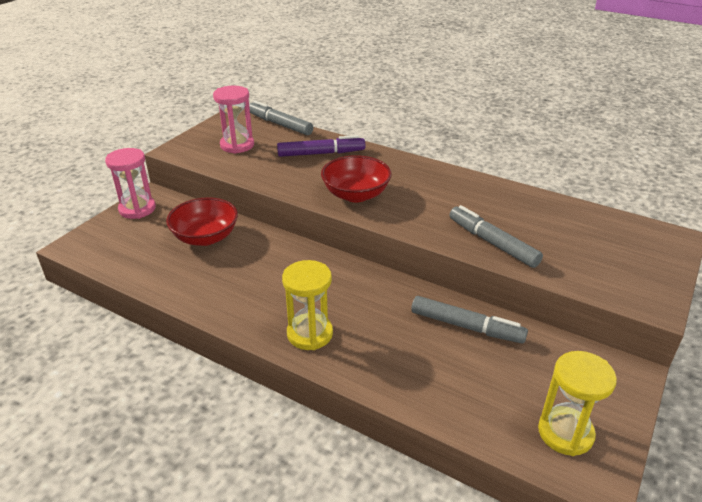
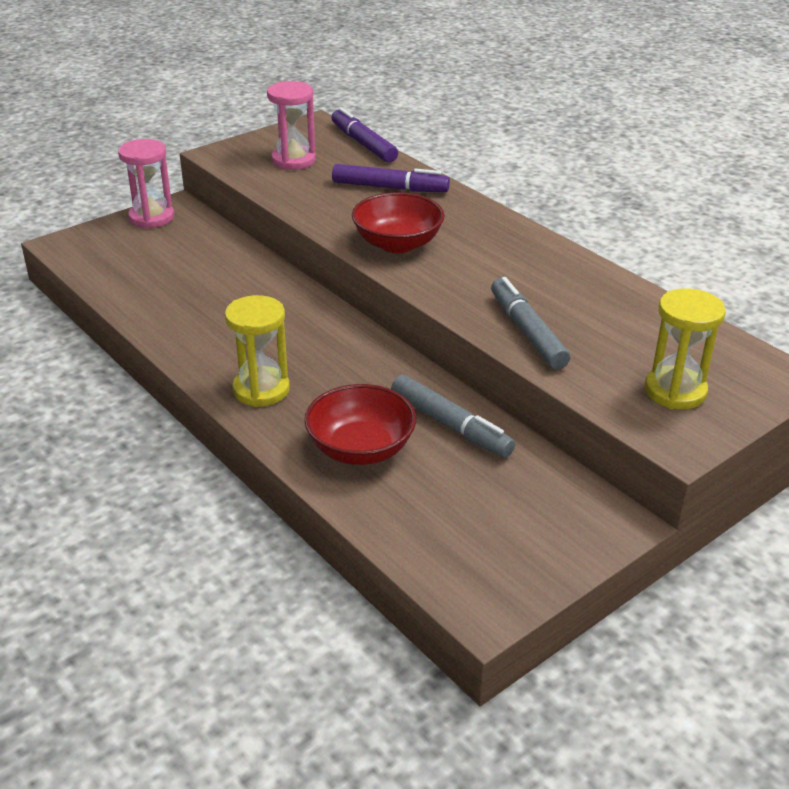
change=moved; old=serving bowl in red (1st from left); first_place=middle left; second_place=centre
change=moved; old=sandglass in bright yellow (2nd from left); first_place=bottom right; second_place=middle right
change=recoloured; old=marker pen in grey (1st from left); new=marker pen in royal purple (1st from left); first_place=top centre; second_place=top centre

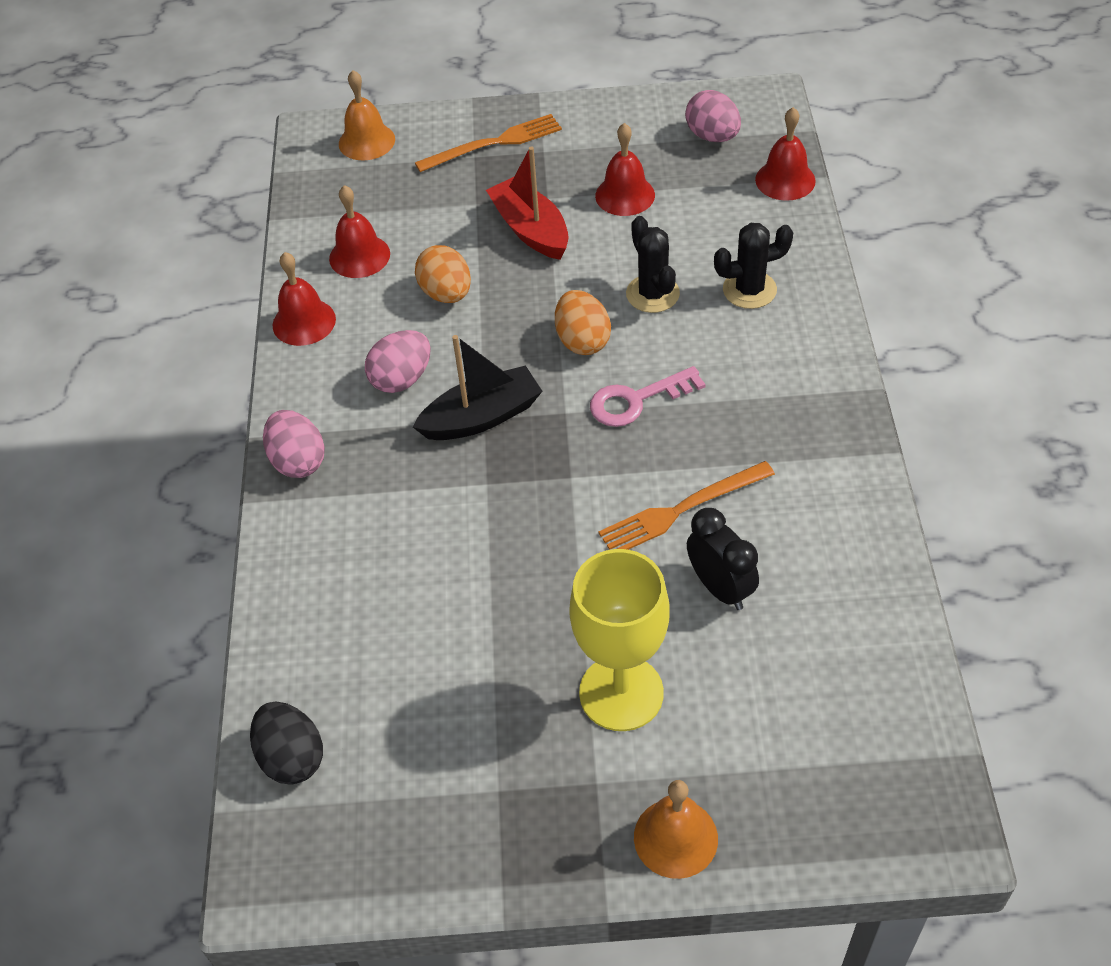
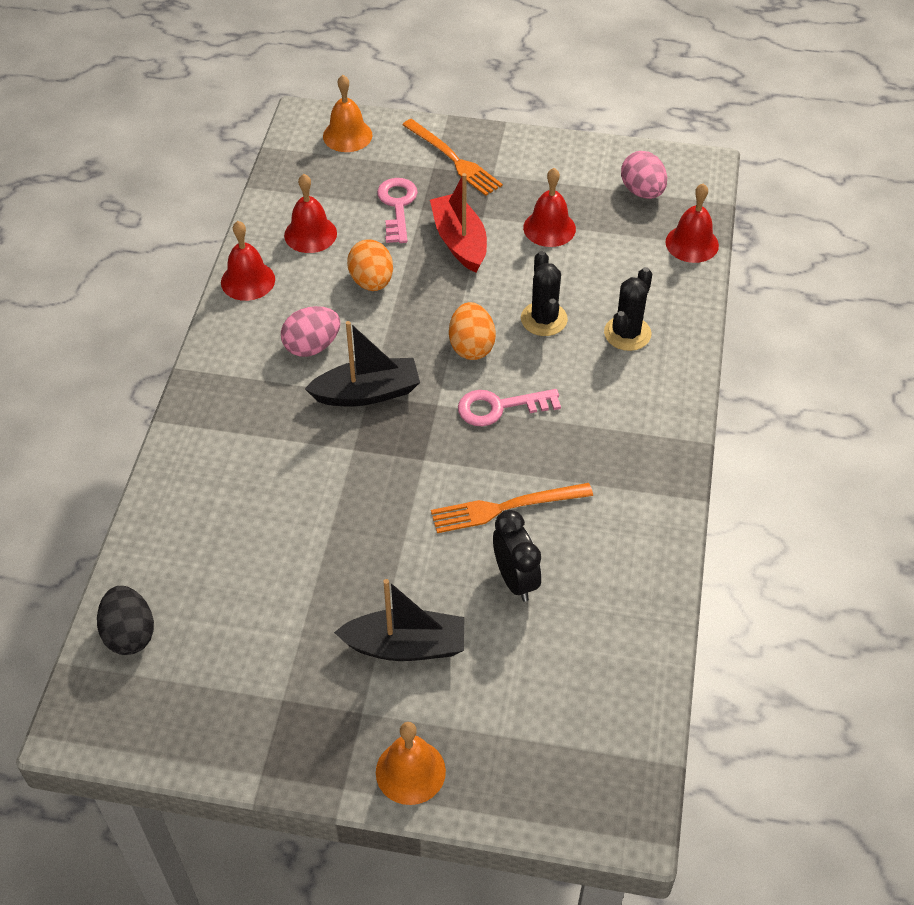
change=removed; old=toy egg in rosy (1st from left); first_place=middle left
change=added; new=key in rosy (1st from left); second_place=top centre
change=replaced; old=goblet in bright yellow; new=toy boat in jet-black (2nd from left); first_place=centre; second_place=bottom centre
change=turned; old=table fork in bright orange (1st from left); first_place=top centre; second_place=top centre; degrees=60
change=turned; old=saguaro cactus in jet-black (2nd from left); first_place=top right; second_place=middle right; degrees=-60

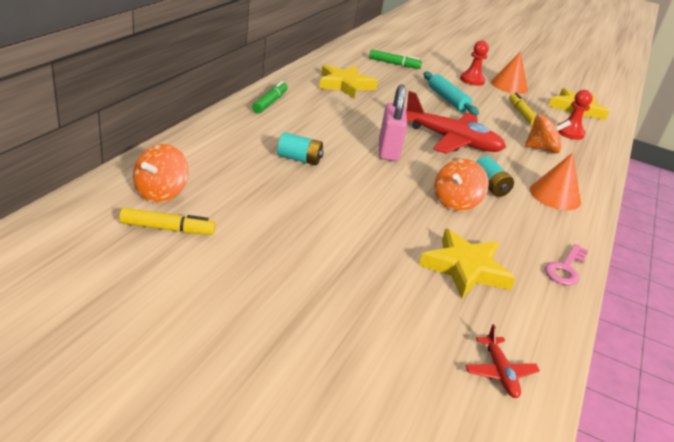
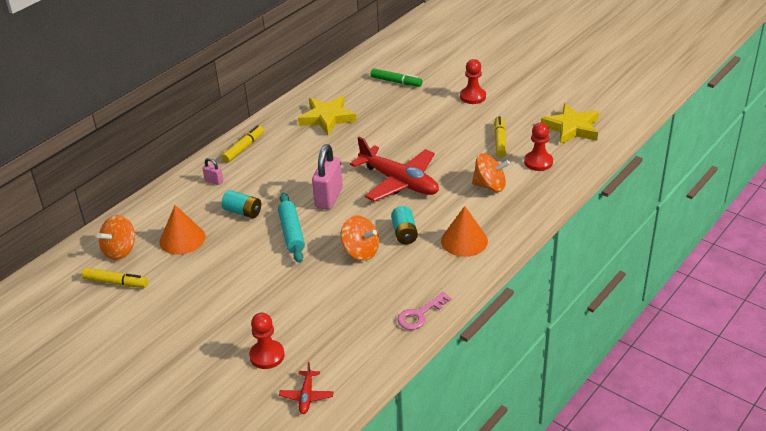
change=removed; old=star shape in bright yellow (2nd from left); first_place=middle right
change=added; new=lock in rosy (1st from left); second_place=middle left
change=added; new=chess pawn in red (1st from left); second_place=bottom centre
change=moved; old=pastry roller in aqua; first_place=top right; second_place=centre
change=moved; old=cone in bright orange (1st from left); first_place=top right; second_place=middle left
change=recoloured; old=marker pen in leaf-green (1st from left); new=marker pen in bright yellow (2nd from left); first_place=top centre; second_place=middle left
change=turned; old=toy top in bright orange (2nd from left); first_place=middle right; second_place=centre; degrees=-105

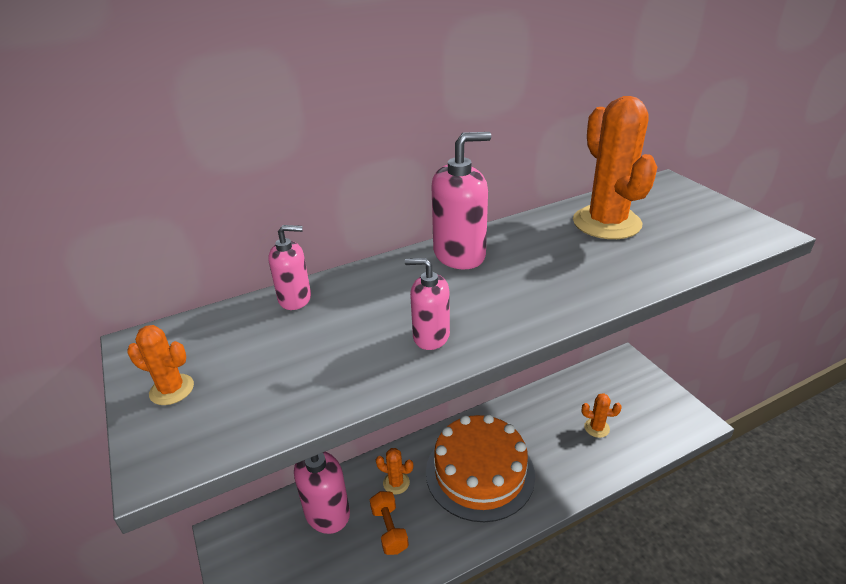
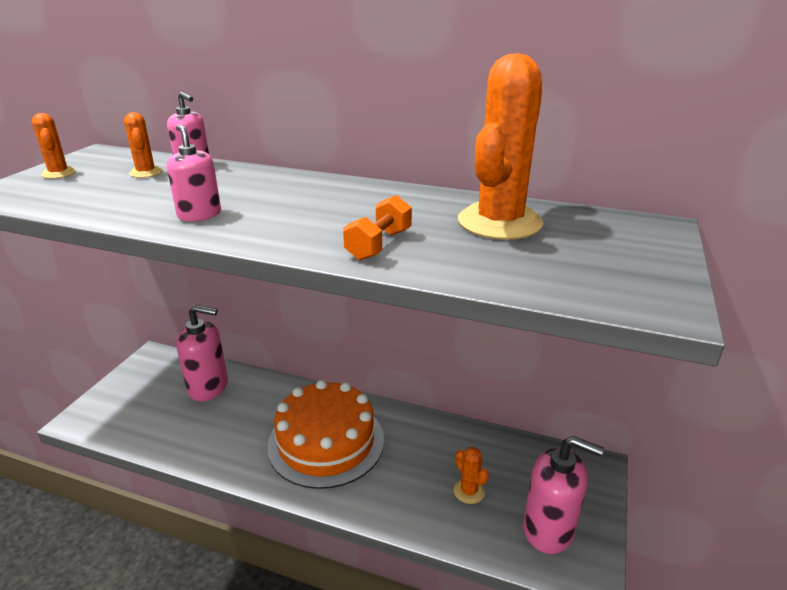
change=moved; old=dumbbell in bright orange; first_place=bottom centre; second_place=centre
change=moved; old=saguaro cactus in bright orange (2nd from left); first_place=bottom centre; second_place=top left
change=moved; old=pump bottle in rosy (4th from left); first_place=centre; second_place=bottom right

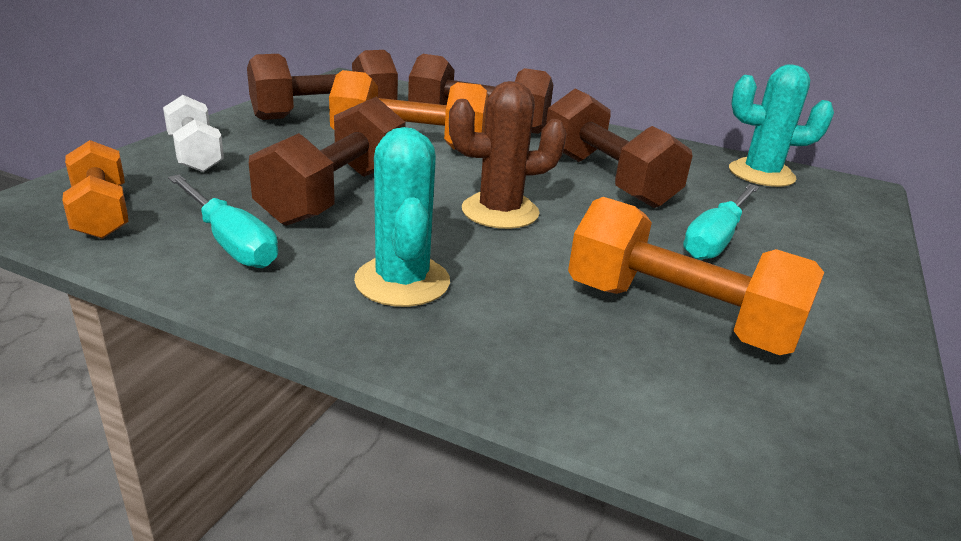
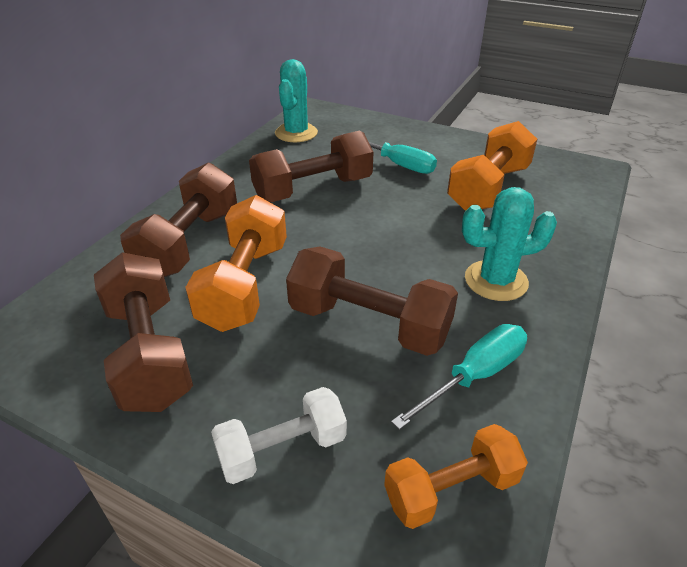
change=removed; old=saguaro cactus in russet; first_place=top centre

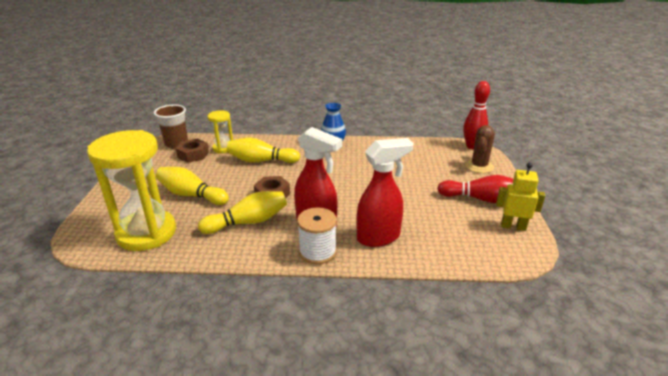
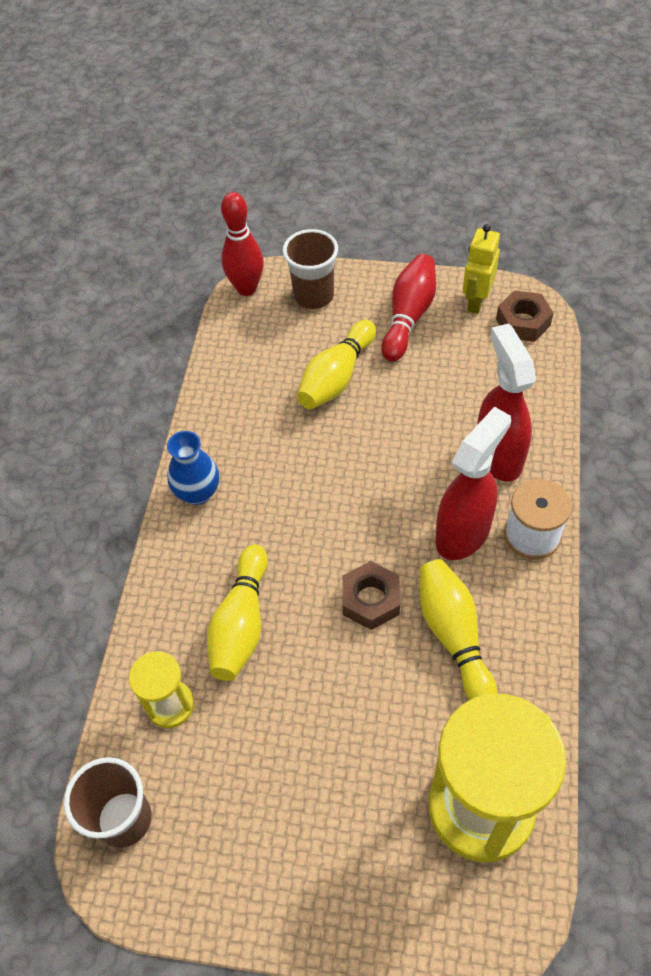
change=moved; old=skittle in bright yellow (1st from left in the first image); new=skittle in bright yellow (2nd from left); first_place=middle left; second_place=centre
change=moved; old=nut in russet (1st from left in the first image); new=nut in russet (2nd from left); first_place=middle left; second_place=top right
change=replaced; old=saguaro cactus in russet; new=cup in russet (2nd from left); first_place=middle right; second_place=top centre

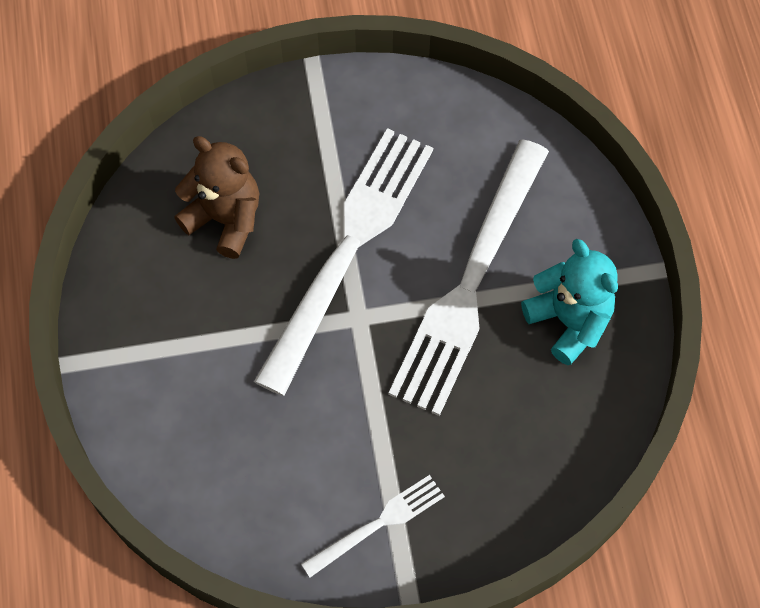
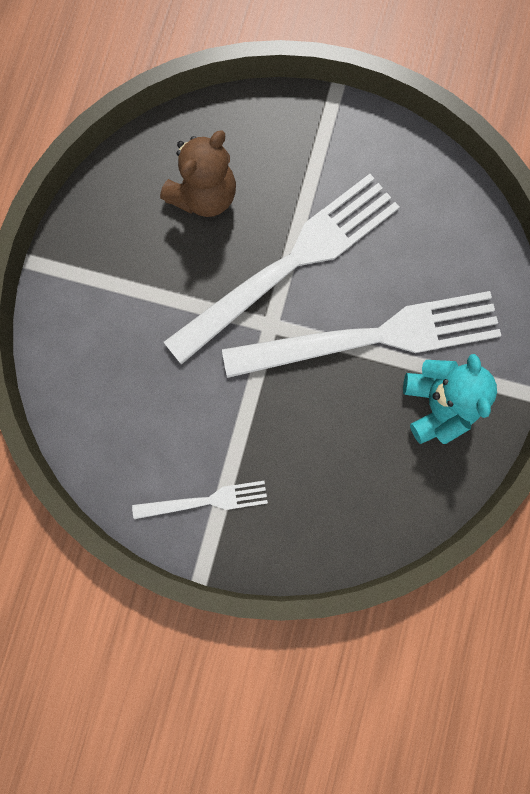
change=turned; old=teddy in russet; first_place=top left; second_place=top centre; degrees=75
change=turned; old=table fork in pure white (3rd from left); first_place=centre; second_place=middle right; degrees=-150

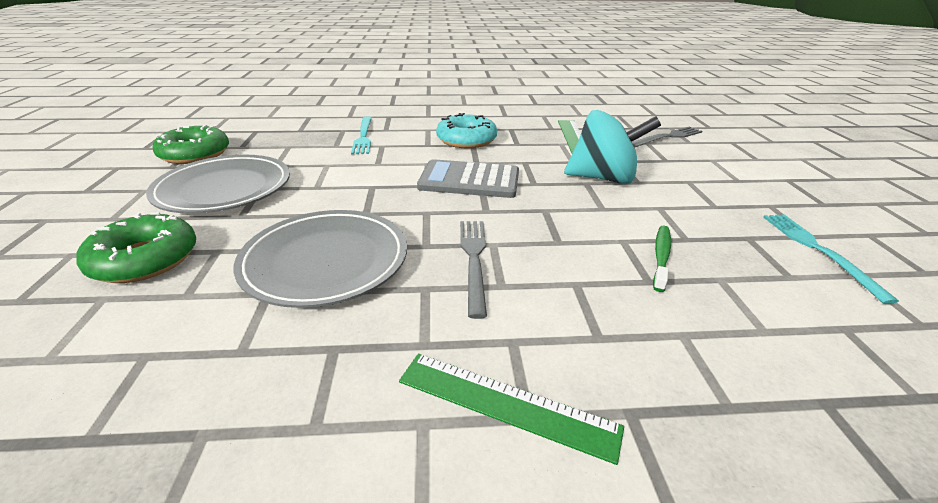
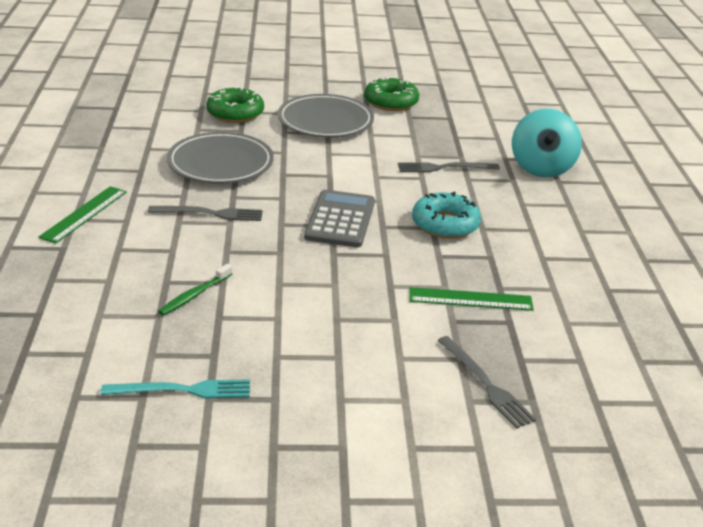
change=moved; old=toy top in aqua; first_place=top centre; second_place=top right
change=recoloured; old=table fork in aqua (1st from left); new=table fork in grey (2nd from left); first_place=top centre; second_place=top centre
change=turned; old=tooth brush in leaf-green; first_place=middle right; second_place=middle left; degrees=105

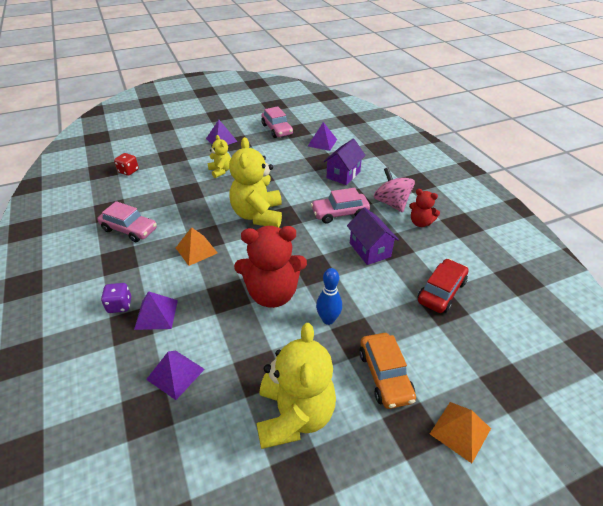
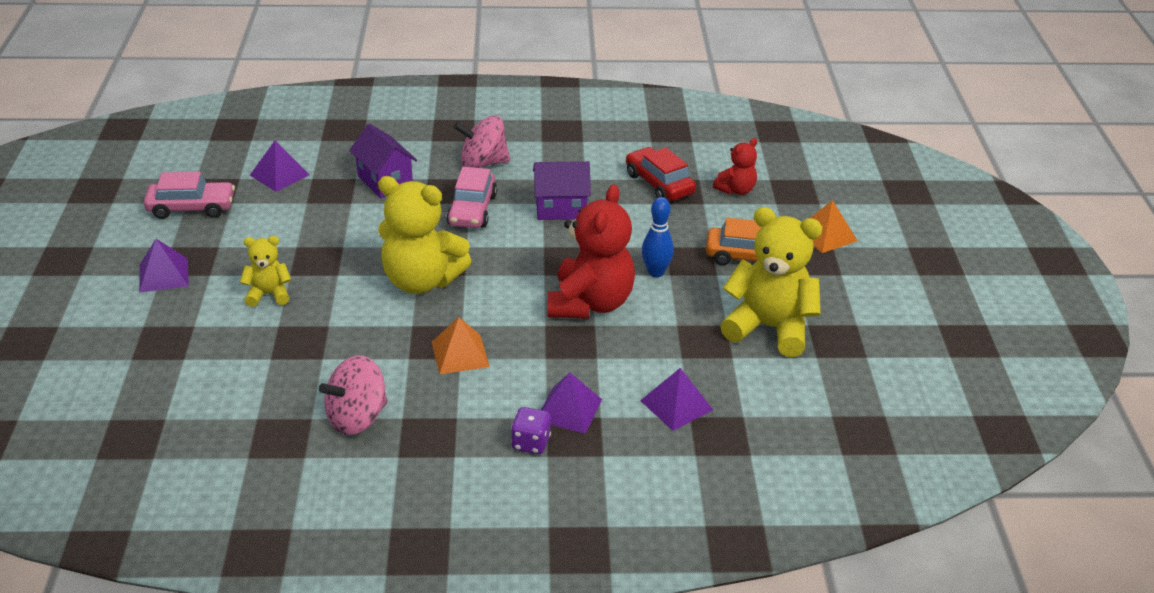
change=removed; old=die in red; first_place=top left
change=moved; old=teddy in red (2nd from left); first_place=middle right; second_place=top centre
change=replaced; old=car in rosy (1st from left); new=toy top in rosy (1st from left); first_place=middle left; second_place=middle left

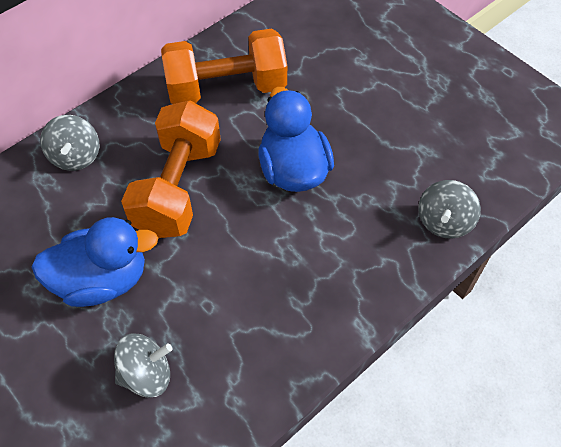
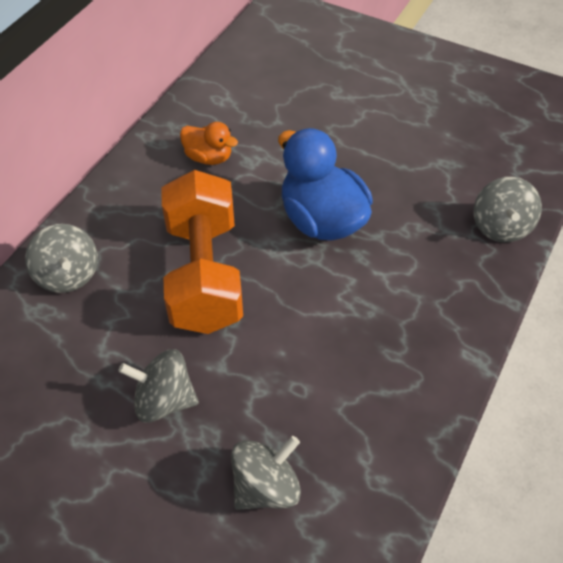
change=replaced; old=toy duck in blue (1st from left); new=toy top in grey (2nd from left); first_place=middle left; second_place=bottom left
change=replaced; old=dumbbell in bright orange (2nd from left); new=toy duck in bright orange; first_place=top centre; second_place=top centre

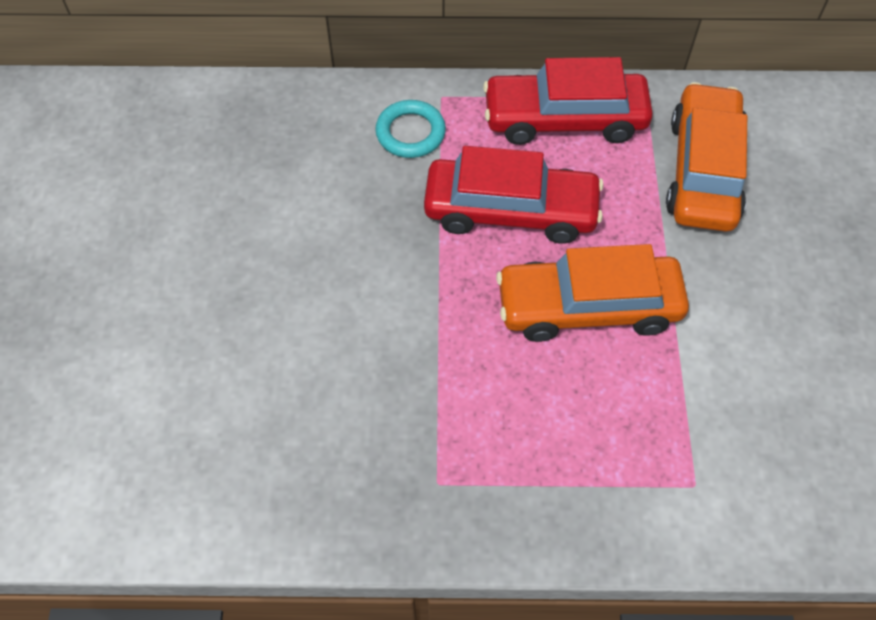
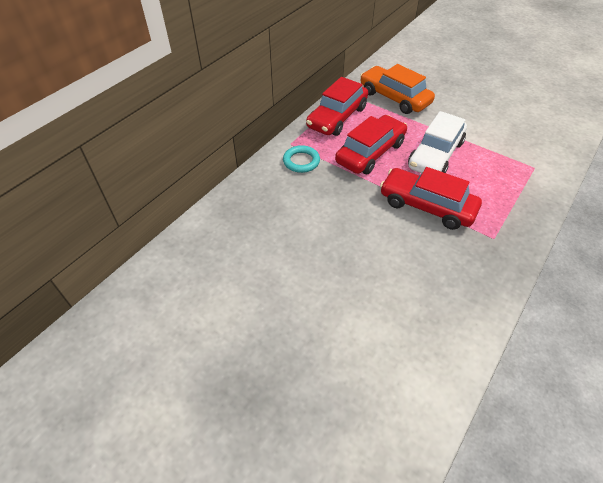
change=added; new=car in red (3rd from left); second_place=middle right
change=recoloured; old=car in bright orange (1st from left); new=car in pure white; first_place=middle right; second_place=top right

